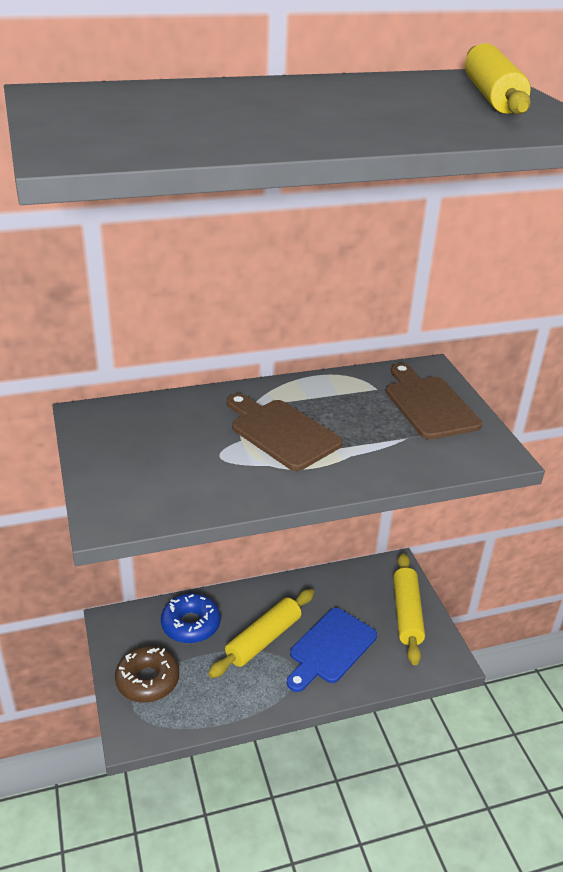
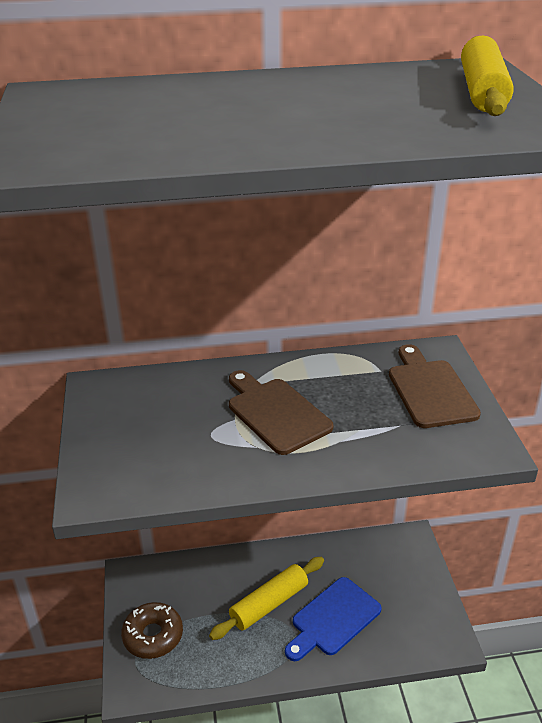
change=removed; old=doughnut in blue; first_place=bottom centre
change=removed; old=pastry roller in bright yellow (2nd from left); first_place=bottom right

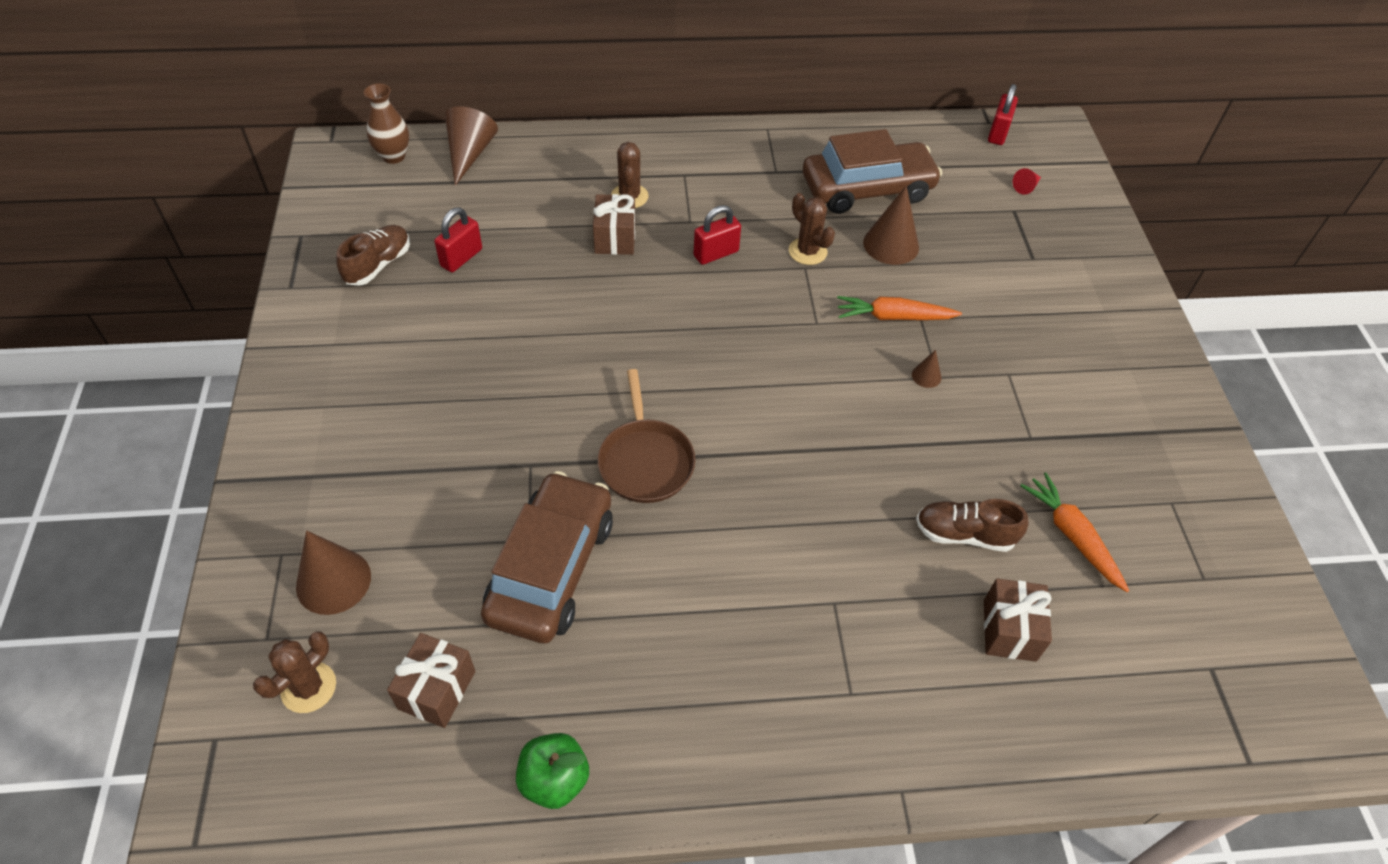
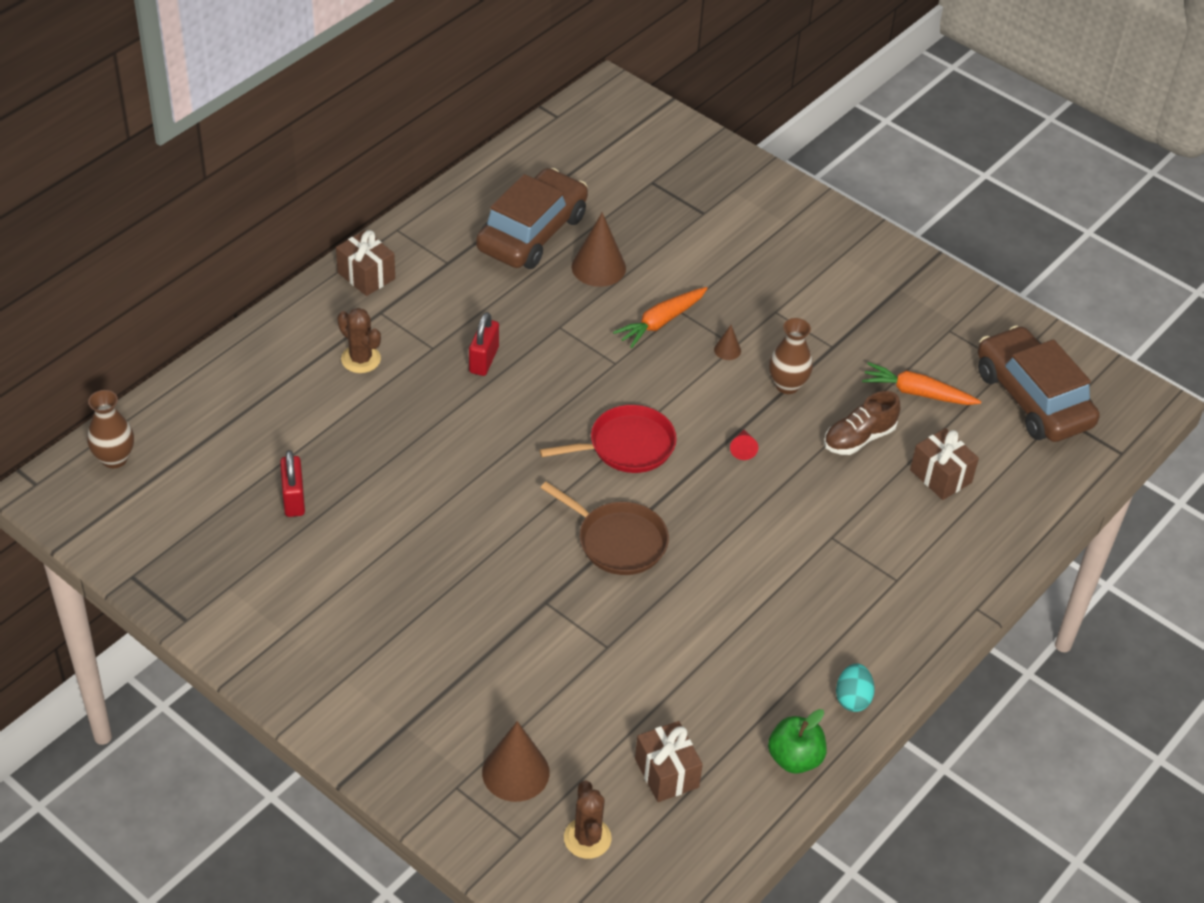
change=removed; old=lace-up shoe in russet (1st from left); first_place=top left
change=removed; old=cone in russet (2nd from left); first_place=top centre
change=removed; old=saguaro cactus in russet (3rd from left); first_place=top centre
change=removed; old=lock in red (3rd from left); first_place=top right
change=added; new=skillet in red; second_place=centre
change=added; new=vase in russet (2nd from left); second_place=centre
change=added; new=toy egg in aqua; second_place=bottom right
change=moved; old=car in russet (1st from left in the first image); new=car in russet (2nd from left); first_place=centre; second_place=middle right
change=moved; old=gift in russet (2nd from left in the first image); new=gift in russet (1st from left); first_place=top centre; second_place=top left
change=moved; old=cone in red; first_place=top right; second_place=centre

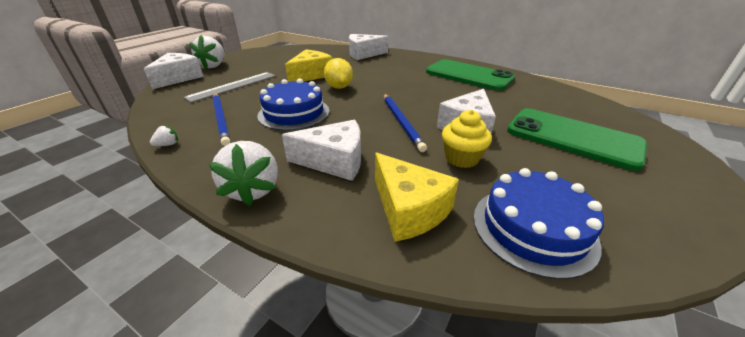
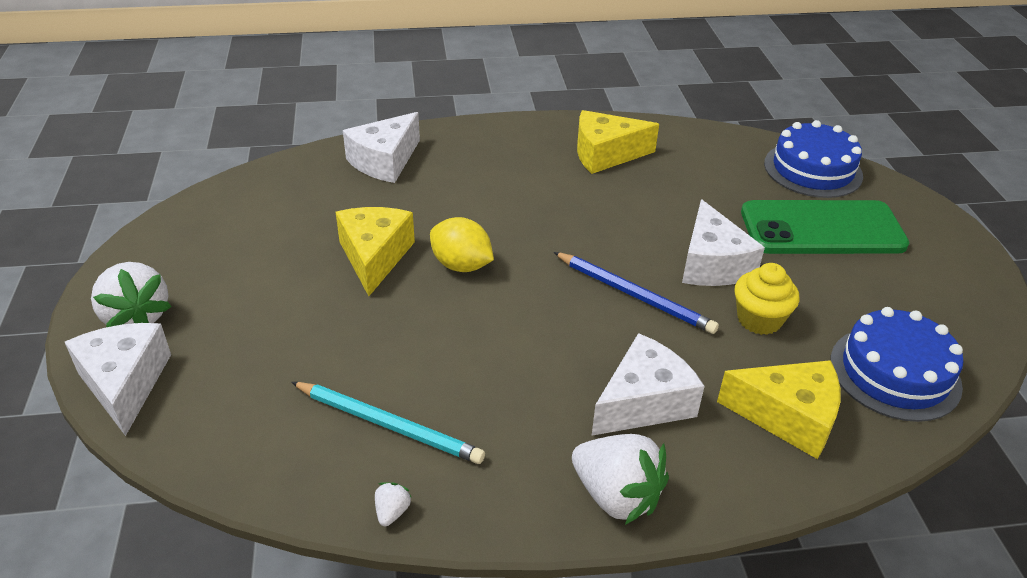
change=removed; old=ruler in grey; first_place=top left
change=moved; old=gateau in blue (1st from left); first_place=top centre; second_place=top right
change=replaced; old=smartphone in leaf-green (1st from left); new=piece of cheese in bright yellow (2nd from left); first_place=top centre; second_place=top centre
change=recoloured; old=wooden pencil in blue (1st from left); new=wooden pencil in aqua; first_place=middle left; second_place=bottom centre

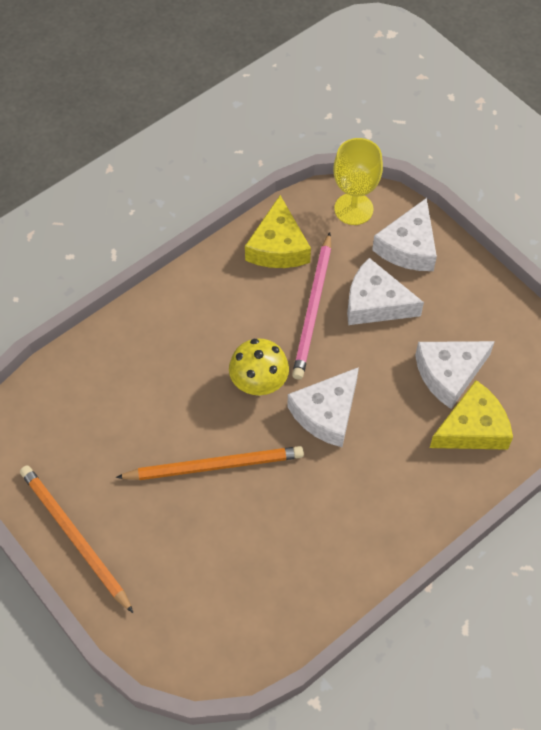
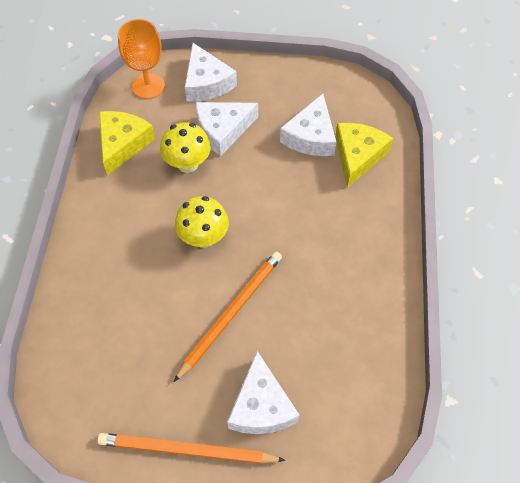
change=moved; old=piece of cheese in pure white (1st from left in the first image); new=piece of cheese in pure white (3rd from left); first_place=centre; second_place=bottom centre
change=replaced; old=wooden pencil in rosy; new=fungus in bright yellow (1st from left); first_place=centre; second_place=top centre
change=recoloured; old=goblet in bright yellow; new=goblet in bright orange; first_place=top centre; second_place=top left
change=turned; old=piece of cheese in bright yellow (1st from left); first_place=top centre; second_place=top left; degrees=-120

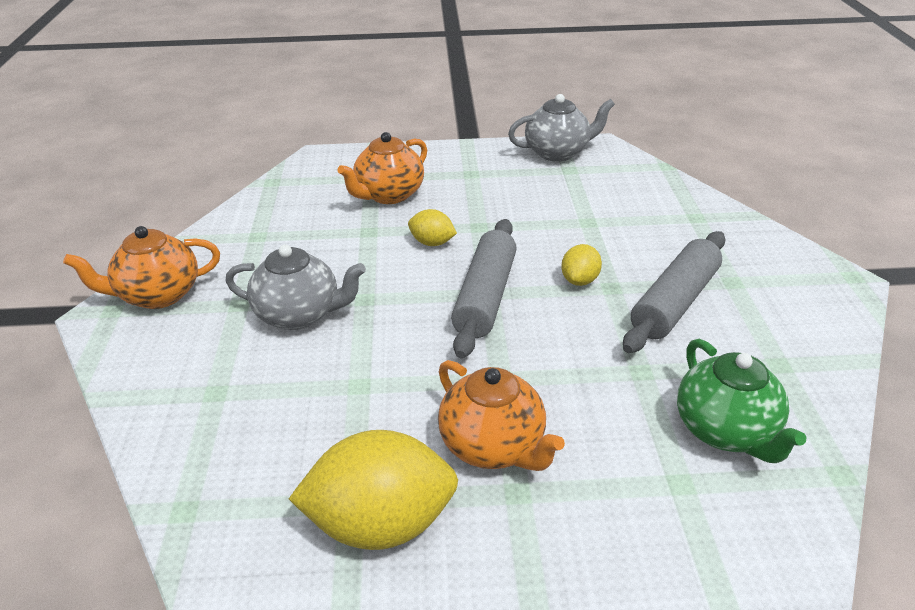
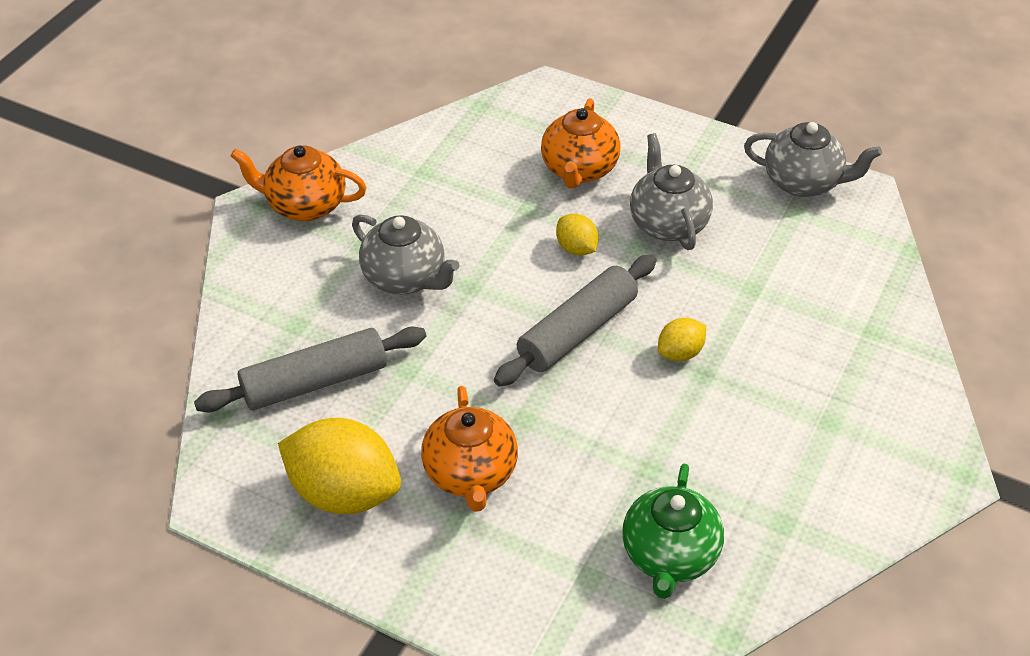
change=added; new=teapot in grey (2nd from left); second_place=top centre
change=moved; old=pastry roller in grey (2nd from left in the first image); new=pastry roller in grey (1st from left); first_place=middle right; second_place=middle left
change=turned; old=teapot in bright orange (2nd from left in the first image); first_place=top centre; second_place=top centre; degrees=-60

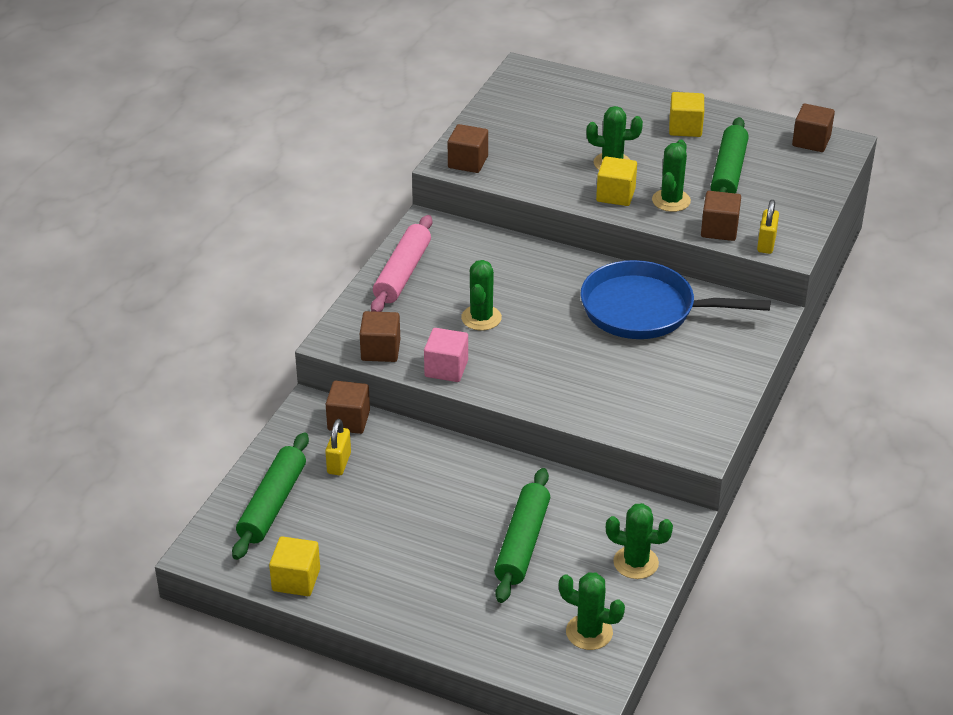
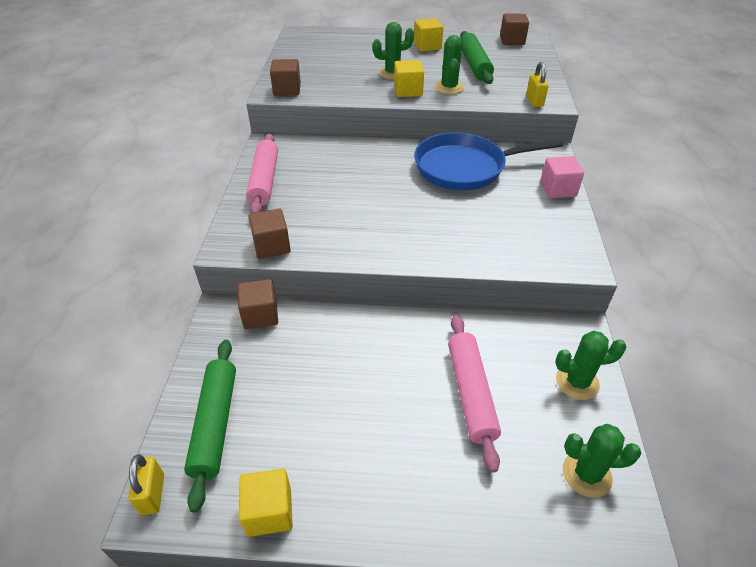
change=removed; old=saguaro cactus in leaf-green (1st from left); first_place=centre
change=removed; old=block in russet (4th from left); first_place=top right
change=moved; old=lock in bright yellow (1st from left); first_place=centre; second_place=bottom left
change=moved; old=block in rosy; first_place=centre; second_place=top right
change=recoloured; old=pastry roller in leaf-green (2nd from left); new=pastry roller in rosy (2nd from left); first_place=bottom centre; second_place=bottom centre

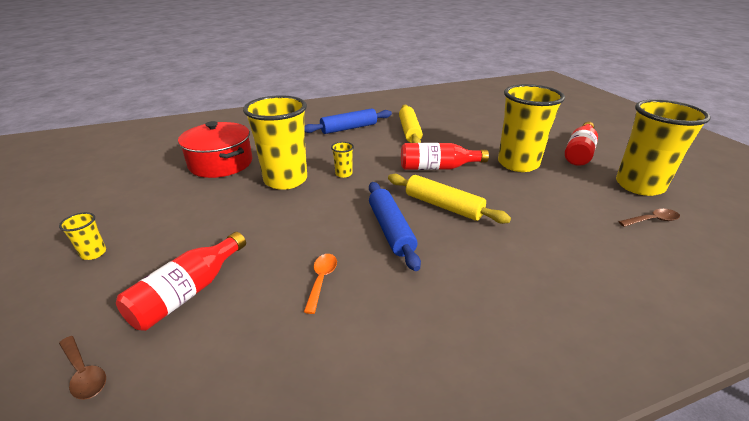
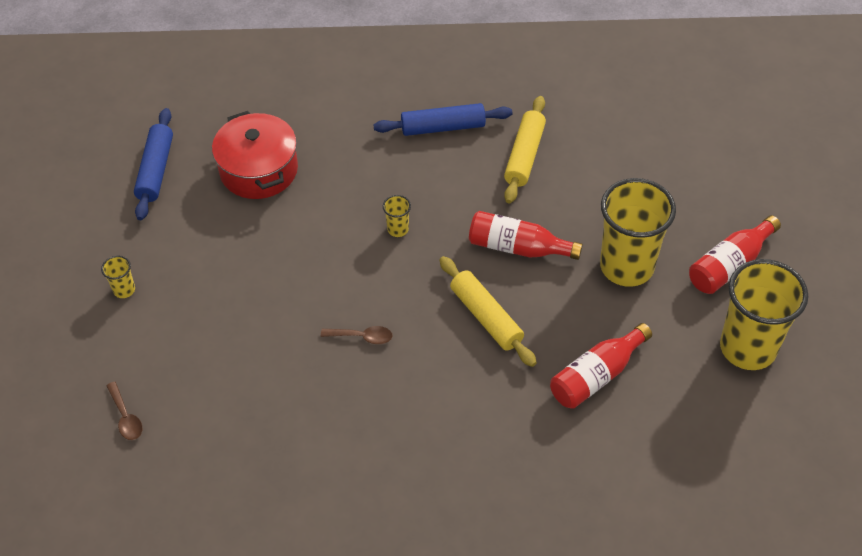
change=removed; old=cup in bright yellow (2nd from left); first_place=centre
change=removed; old=tablespoon in bright orange; first_place=bottom centre
change=moved; old=bottle in red (1st from left in the first image); new=bottle in red (2nd from left); first_place=bottom left; second_place=middle right
change=moved; old=pastry roller in blue (2nd from left in the first image); new=pastry roller in blue (1st from left); first_place=centre; second_place=top left
change=moved; old=tablespoon in russet (2nd from left); first_place=middle right; second_place=centre

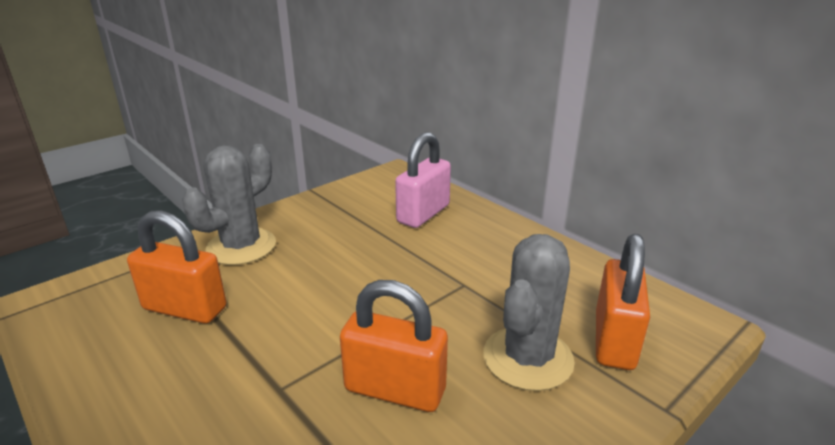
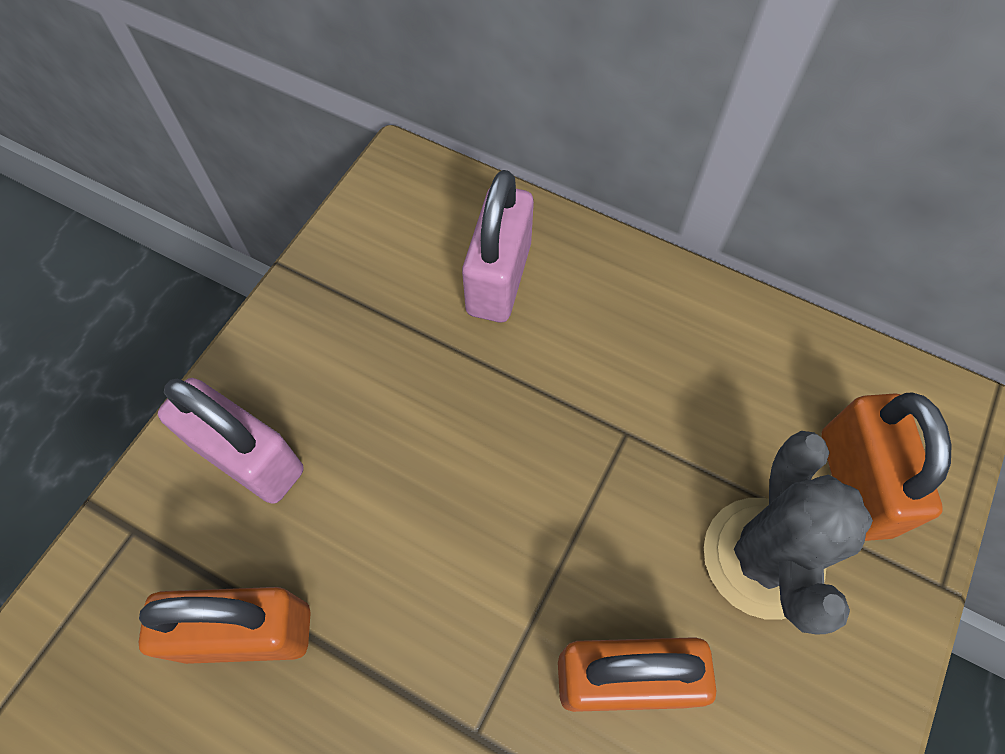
change=replaced; old=saguaro cactus in grey (1st from left); new=lock in rosy (1st from left); first_place=middle left; second_place=middle left

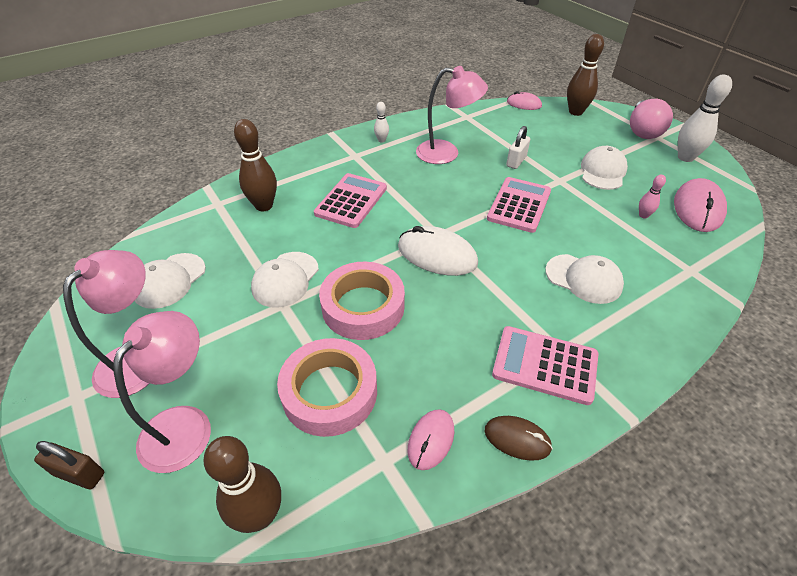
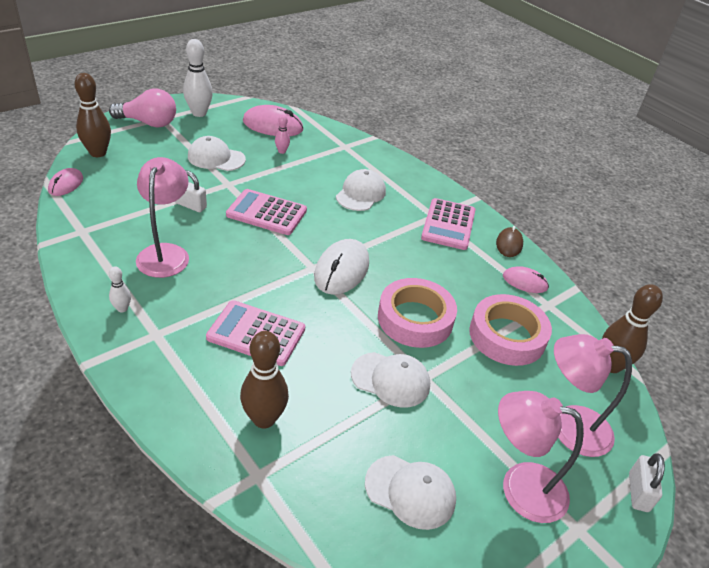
change=recoloured; old=lock in russet; new=lock in pure white (2nd from left); first_place=bottom left; second_place=bottom right

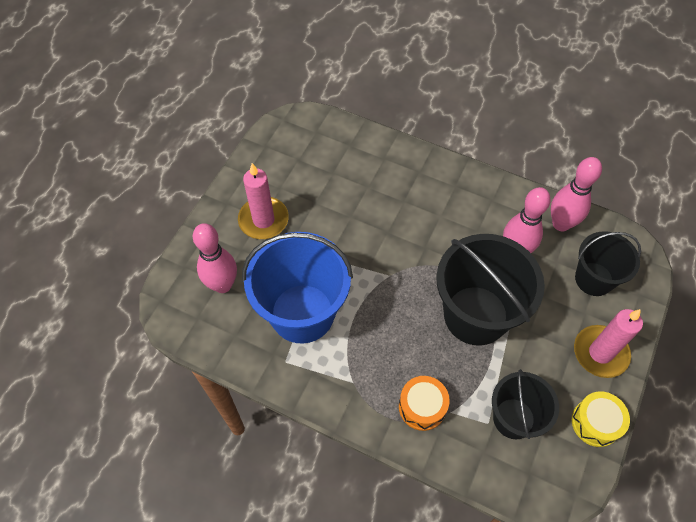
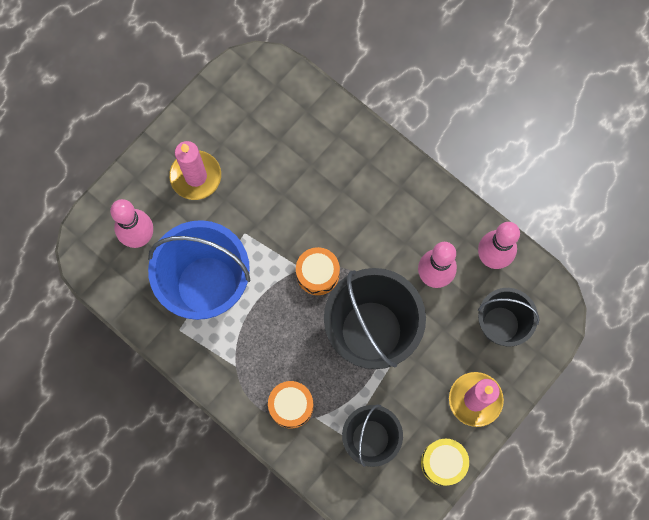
change=added; new=drum in bright orange (2nd from left); second_place=centre

